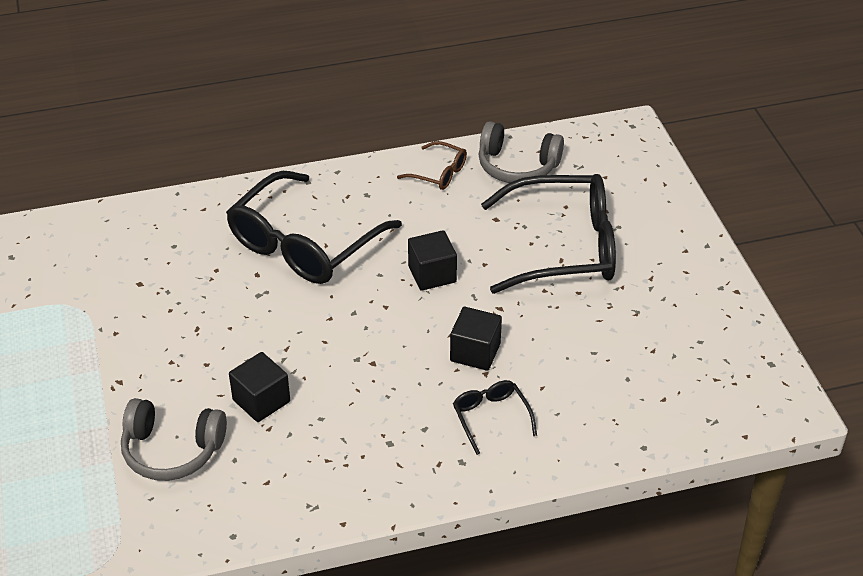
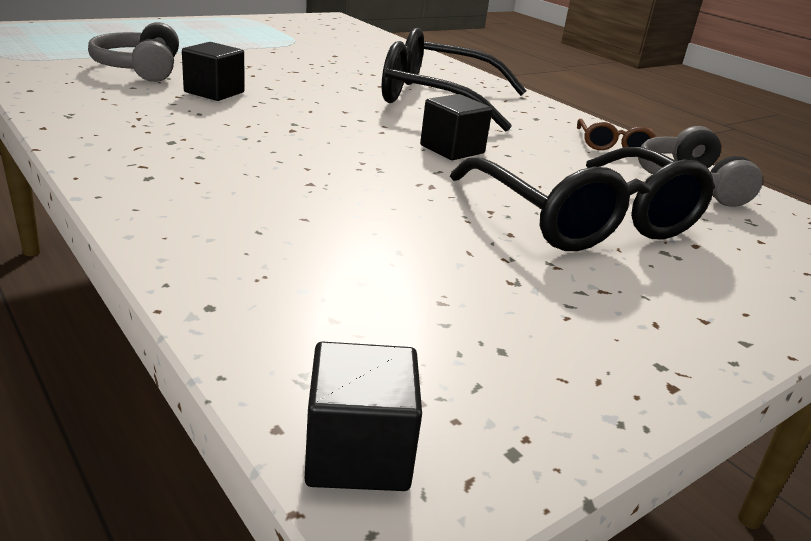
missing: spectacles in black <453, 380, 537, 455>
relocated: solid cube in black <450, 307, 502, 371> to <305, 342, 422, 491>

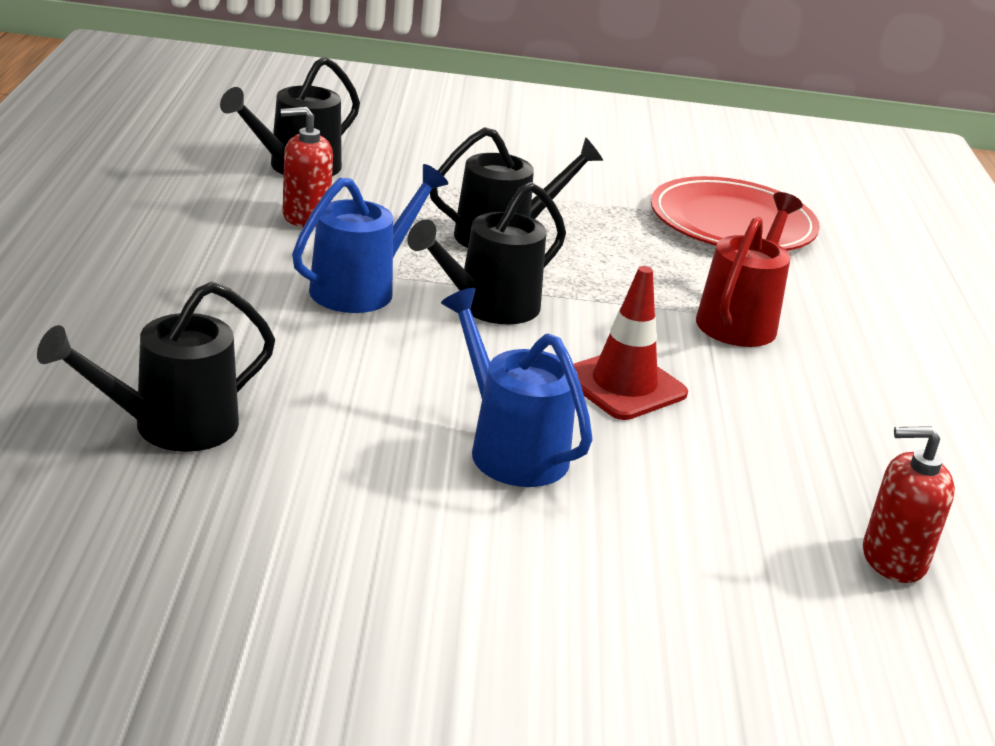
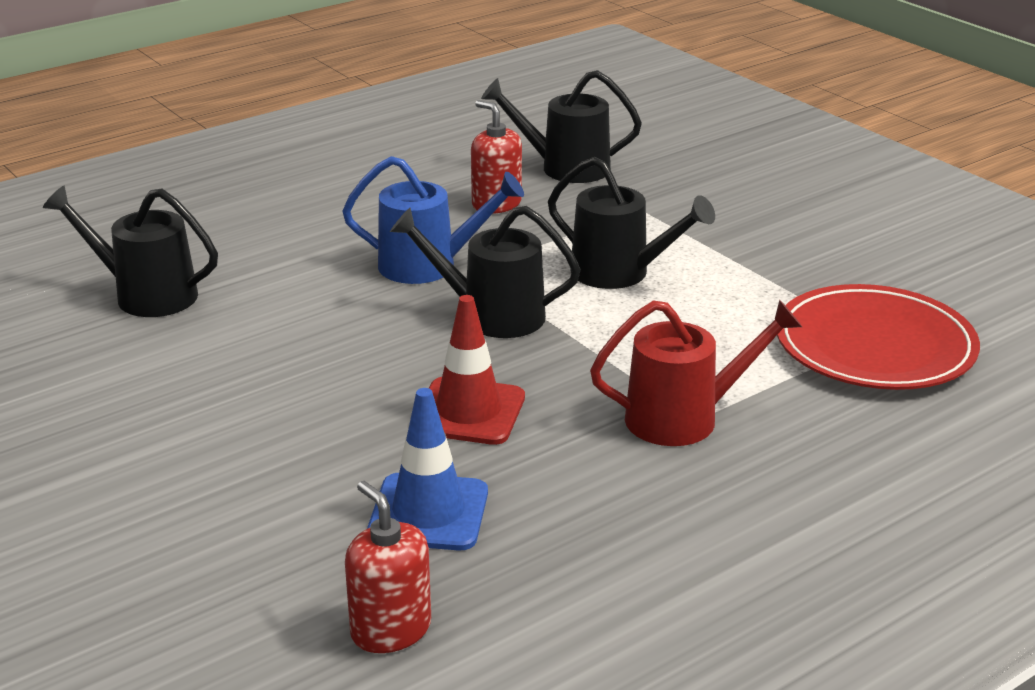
missing: watering pot in cobalt <441, 288, 593, 487>
appeared: traffic cone in cobalt <367, 388, 488, 551>

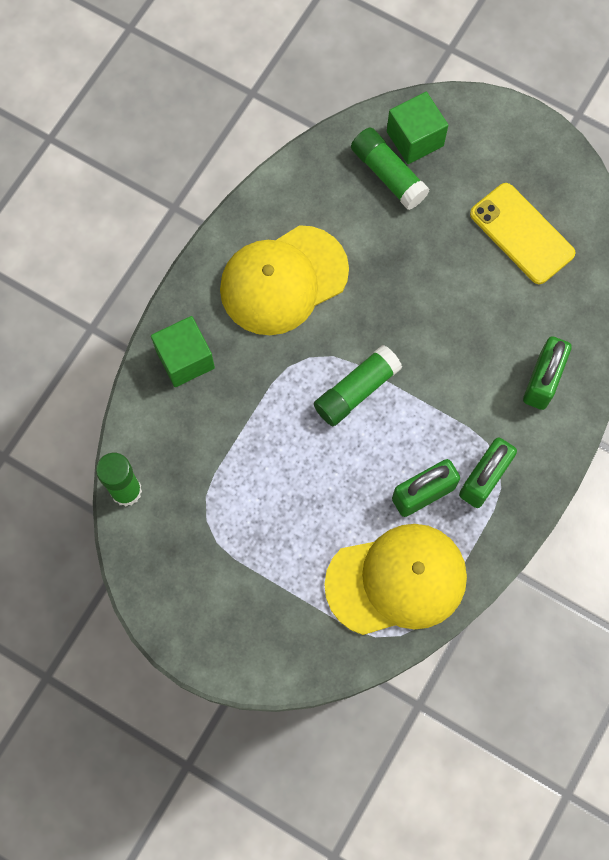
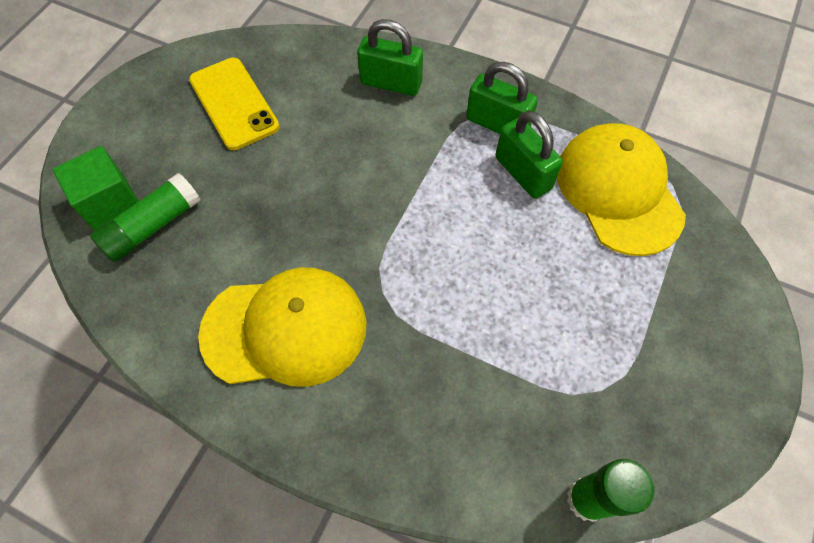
missing: solid cube in emerald <151, 316, 215, 387>; glue stick in emerald <314, 345, 402, 426>
spun: peaked cap in golden <220, 225, 349, 335> = <198, 268, 367, 387> 60 degrees counterclockwise; smartphone in golden <470, 183, 575, 284> = <189, 58, 280, 150> 75 degrees counterclockwise

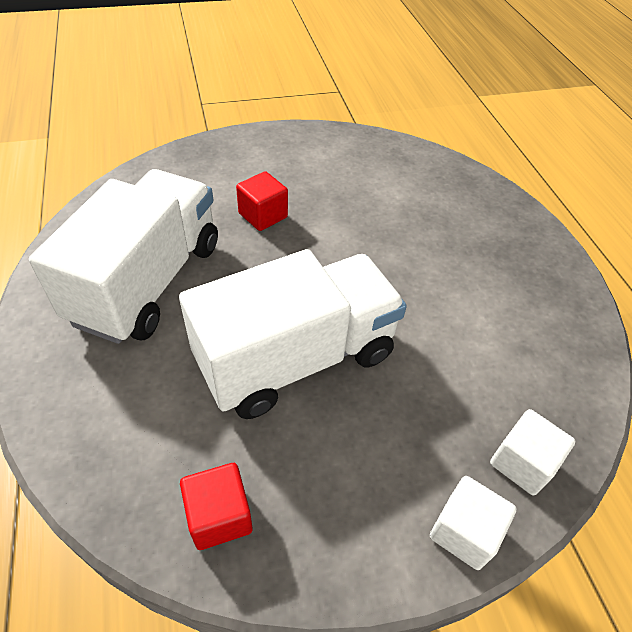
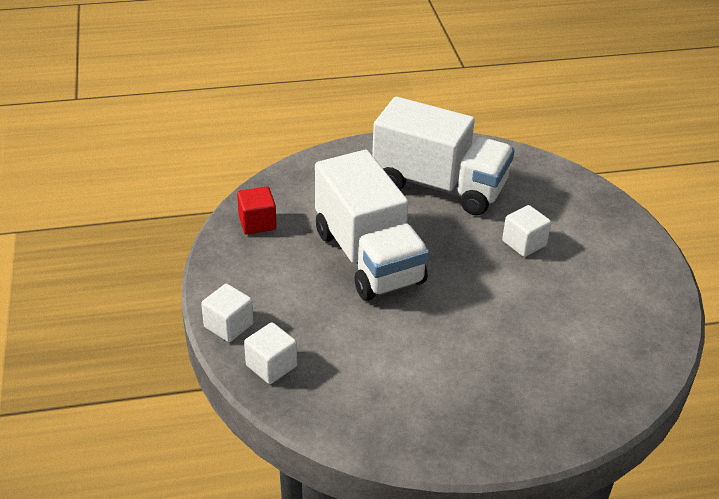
colour: solid cube in red <236, 171, 288, 231> to solid cube in snow-white <502, 205, 551, 257>

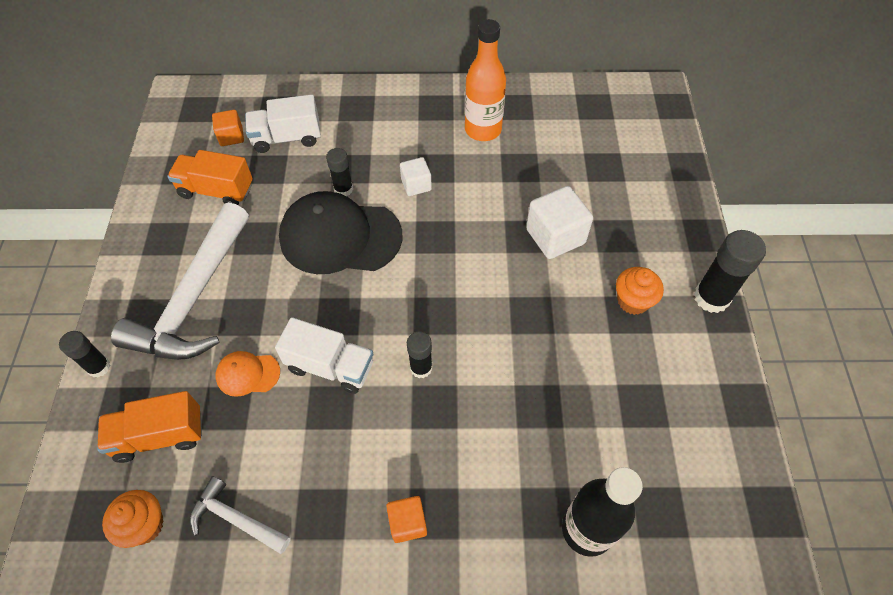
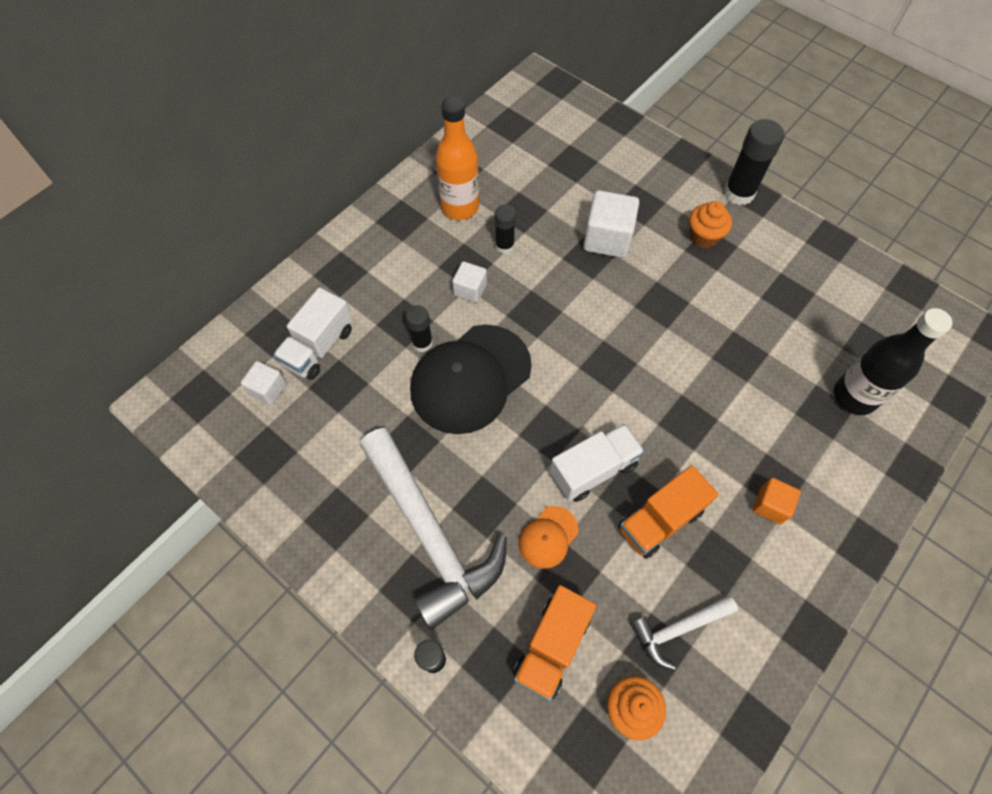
relocated: lorry in orange <167, 150, 253, 205> to <618, 465, 718, 559>; glue stick in black <407, 331, 432, 378> to <495, 205, 516, 254>
colour: solid cube in orange <212, 110, 244, 146> to solid cube in snow-white <241, 361, 287, 405>

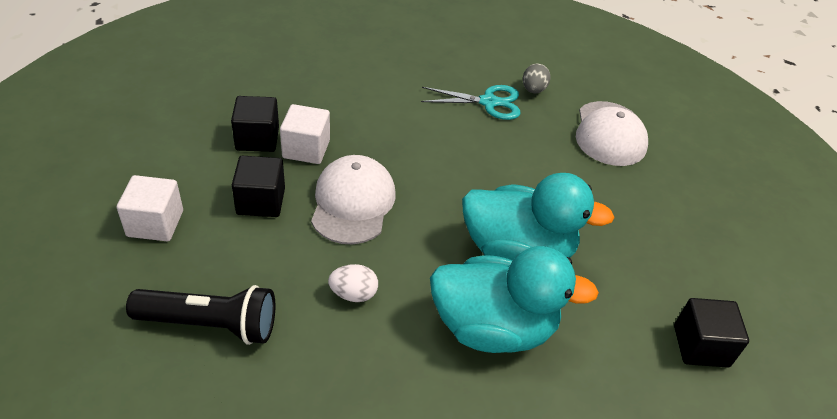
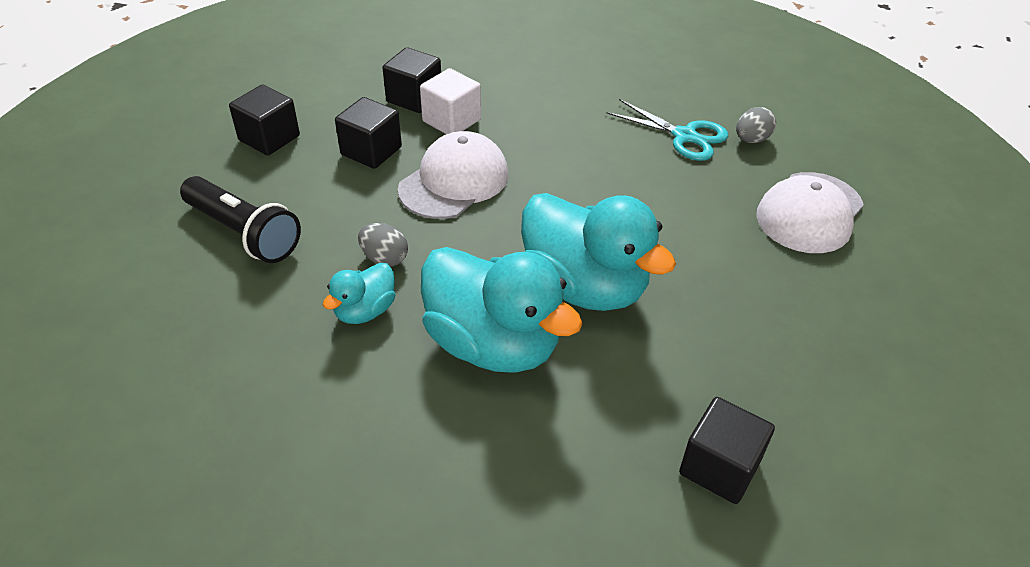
appeared: duck in teal <323, 263, 395, 324>
colour: solid cube in snow-white <117, 175, 183, 241> to solid cube in black <229, 85, 300, 155>; egg shape in snow-white <328, 264, 378, 302> to egg shape in grey <358, 223, 408, 267>

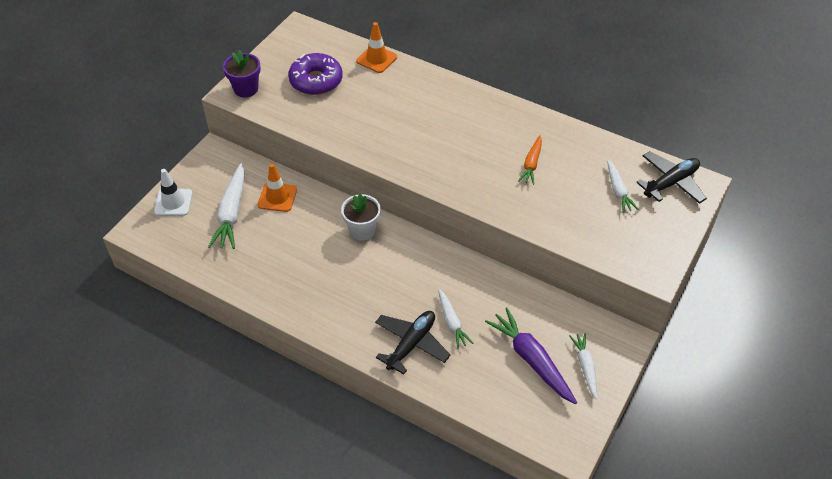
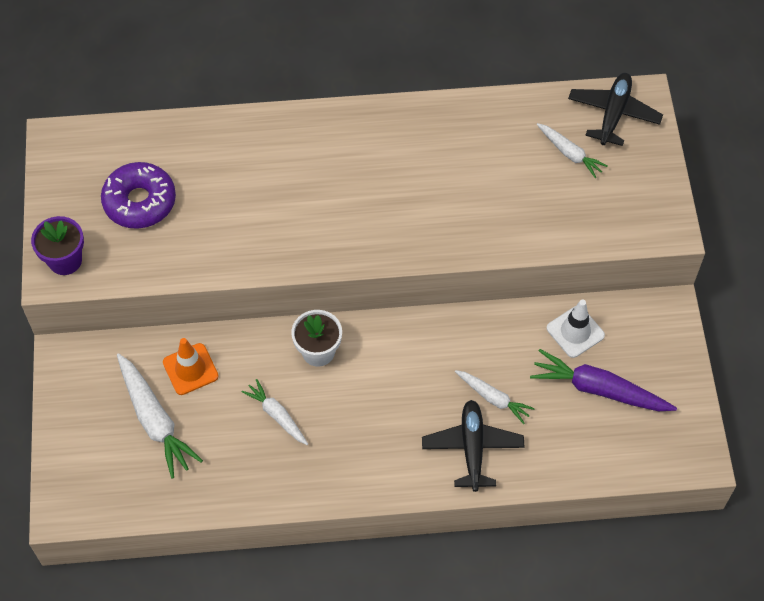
missing: traffic cone in orange <356, 22, 397, 73>; toy carrot in orange <518, 135, 542, 185>
relocated: traffic cone in snow-white <154, 169, 193, 216> to <547, 300, 605, 358>; toy carrot in snow-white <569, 333, 597, 399> to <242, 379, 308, 445>

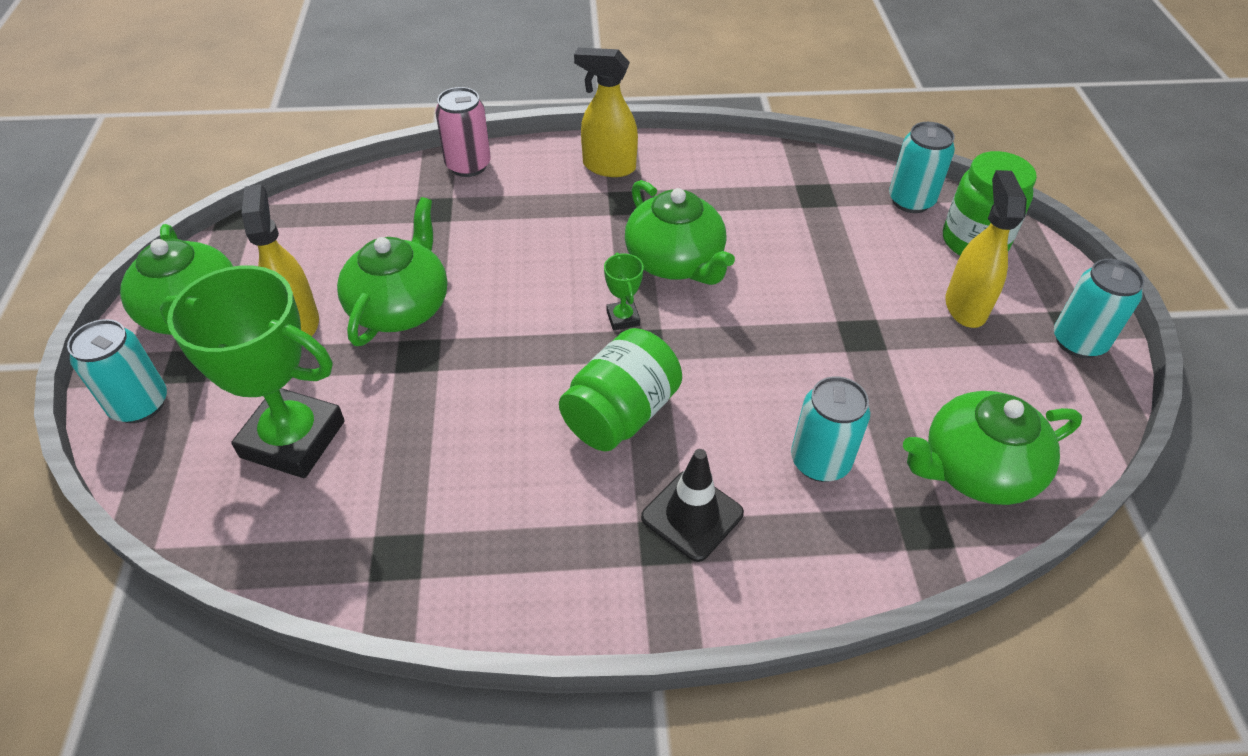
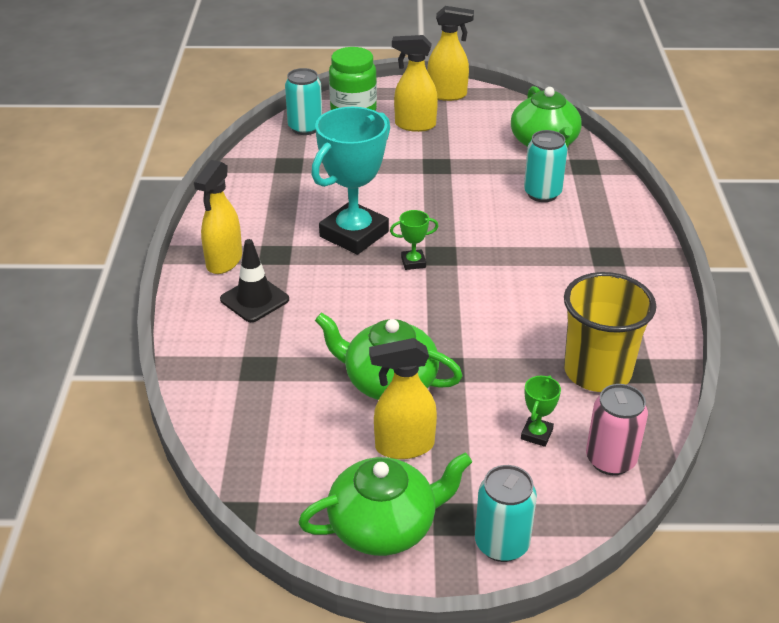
missing: jar in emerald <559, 328, 682, 451>
appeared: tumbler in golden <564, 272, 656, 392>
relocated: tin in pink <435, 87, 491, 177> to <586, 384, 648, 475>; traffic cone in black <641, 449, 744, 562> to <220, 239, 289, 322>
exchanged: teapot in emerald <625, 180, 735, 285> to prize cup in teal <311, 107, 390, 255>; tin in teal <1054, 259, 1145, 358> to spray cleaner in golden <427, 6, 474, 101>
size: prize cup in emerald <160, 266, 345, 478> = <521, 375, 561, 447> x0.42

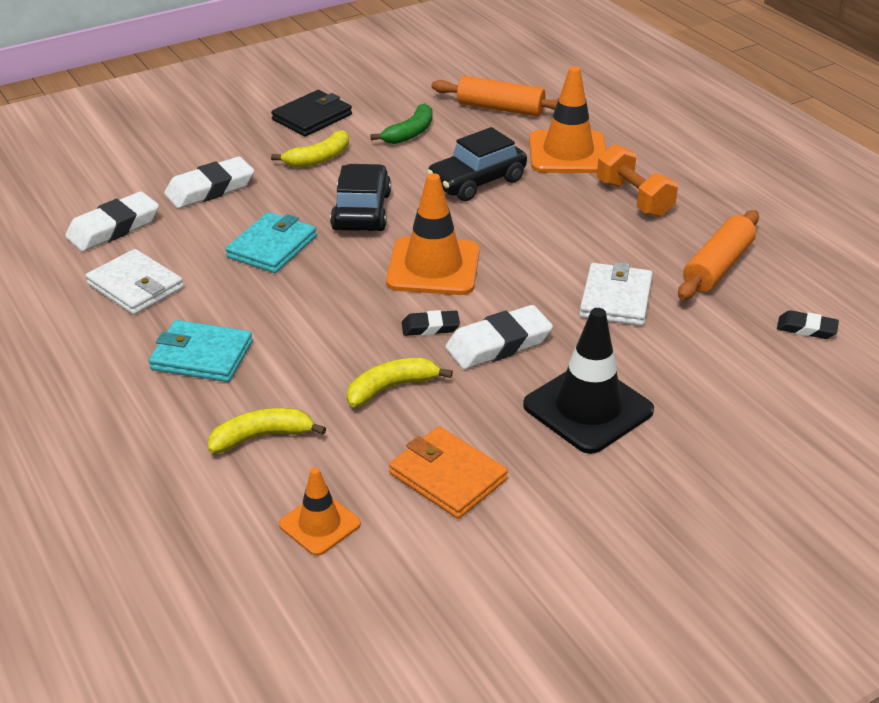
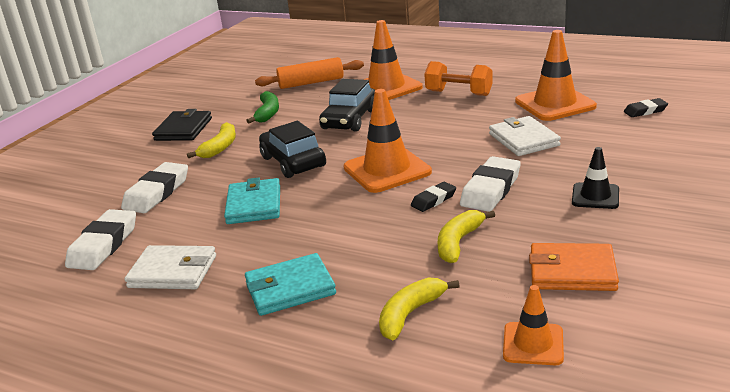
exchanged: pastry roller in orange <678, 210, 759, 300> to traffic cone in orange <515, 30, 597, 121>
size: traffic cone in black <523, 308, 654, 454> = <572, 147, 619, 209> x0.56

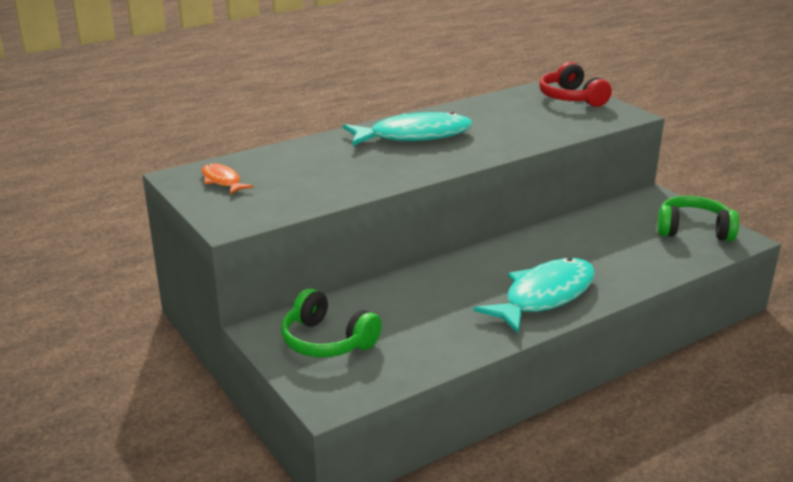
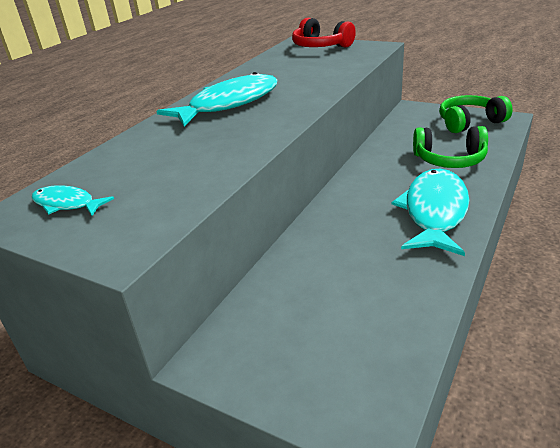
relocated: headphones in emerald <281, 288, 382, 357> to <413, 126, 488, 168>
colour: toy fish in orange <202, 163, 254, 195> to toy fish in teal <32, 185, 114, 216>

